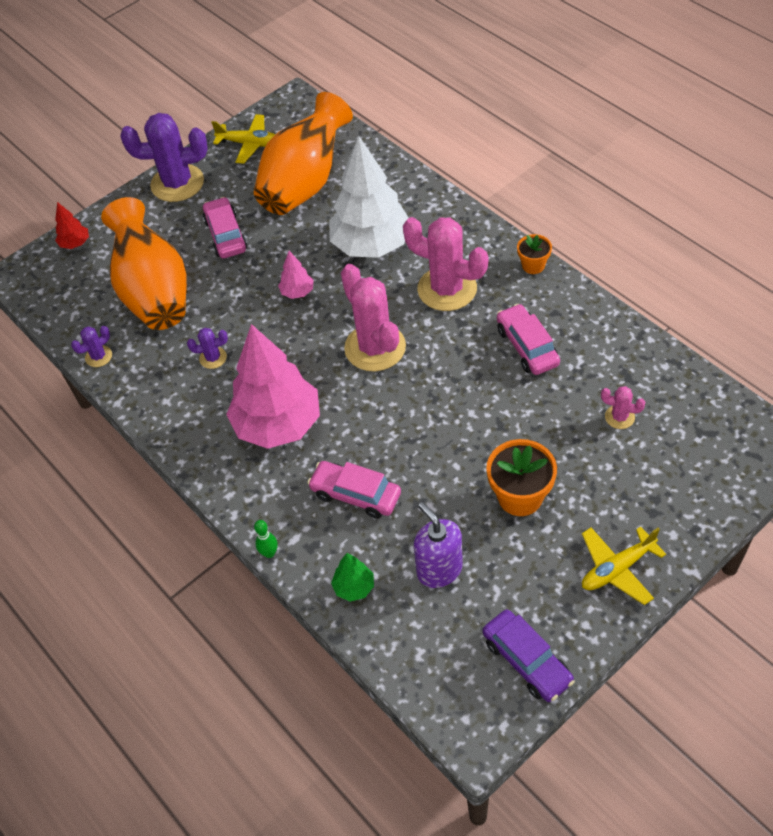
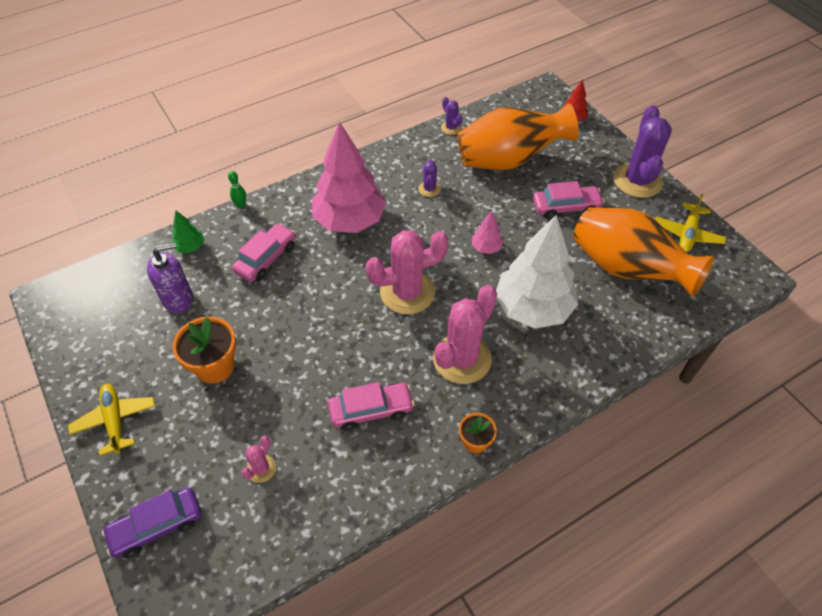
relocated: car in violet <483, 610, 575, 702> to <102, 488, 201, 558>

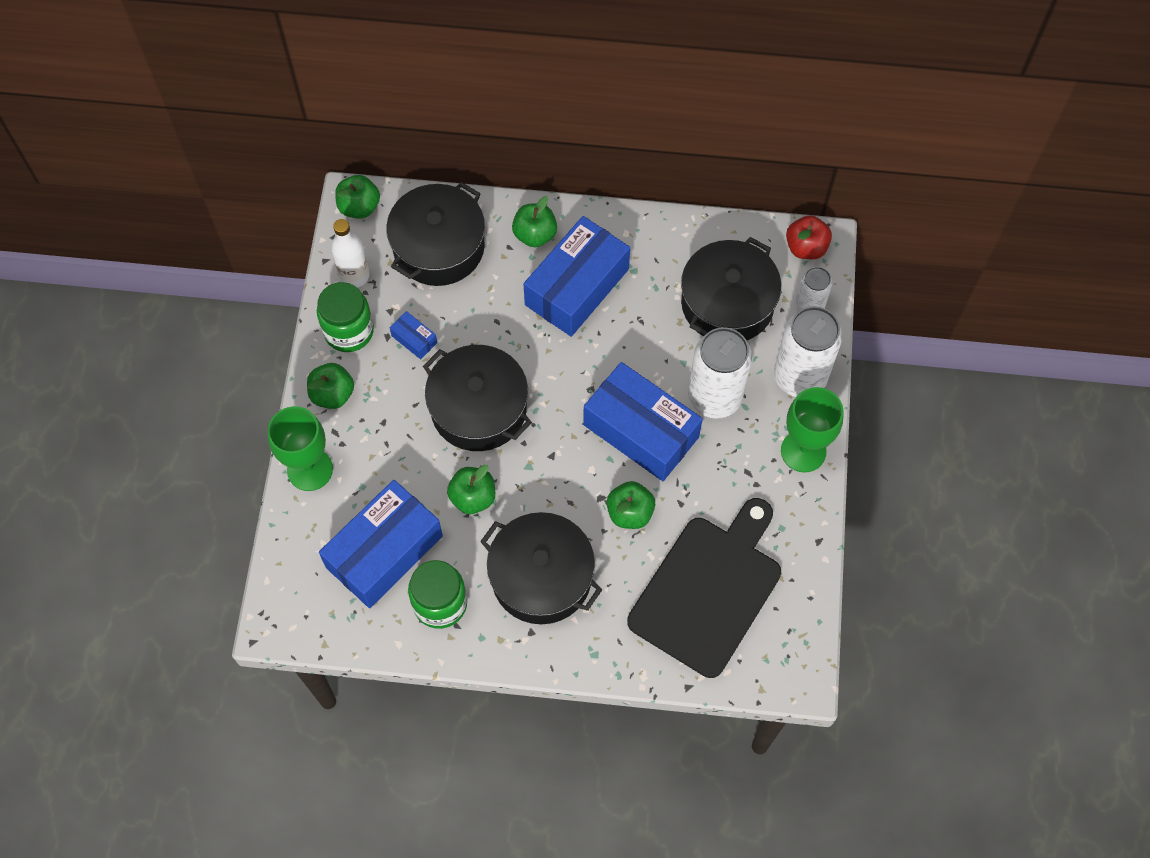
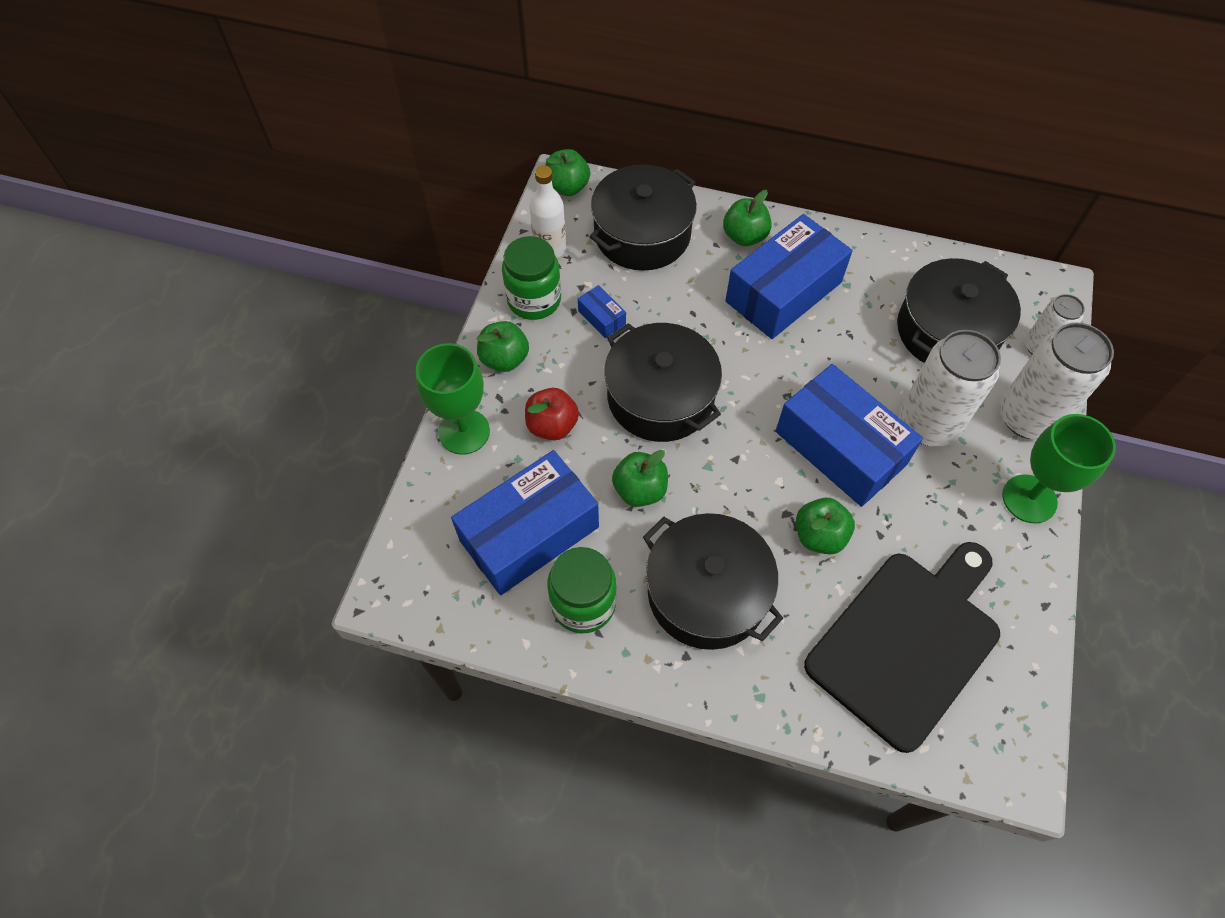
relocated: apple in red <786, 215, 832, 260> to <525, 388, 579, 440>

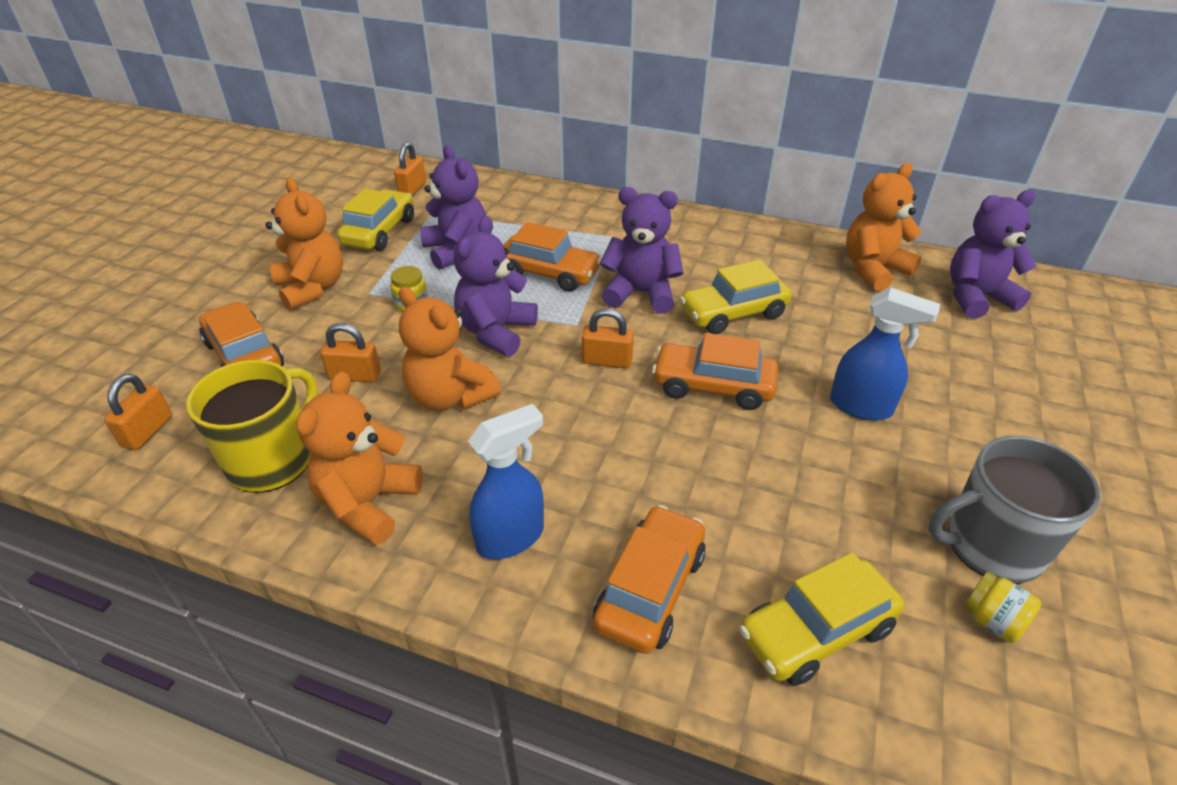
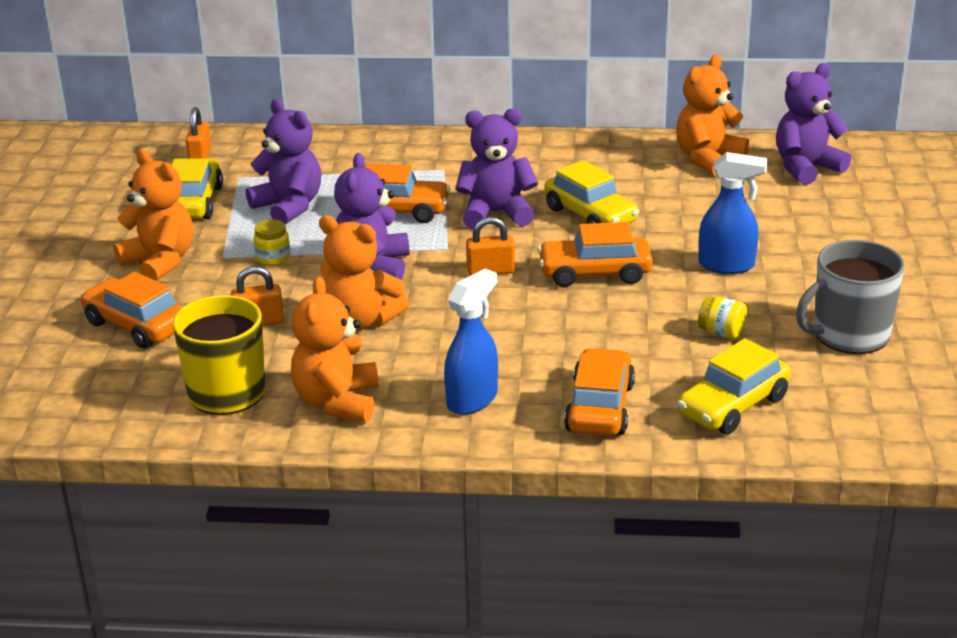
missing: lock in orange <104, 374, 172, 450>
relocated: jar in golden <963, 572, 1041, 643> to <698, 296, 747, 339>
spun: car in golden <680, 259, 792, 334> = <544, 160, 639, 224> 90 degrees counterclockwise

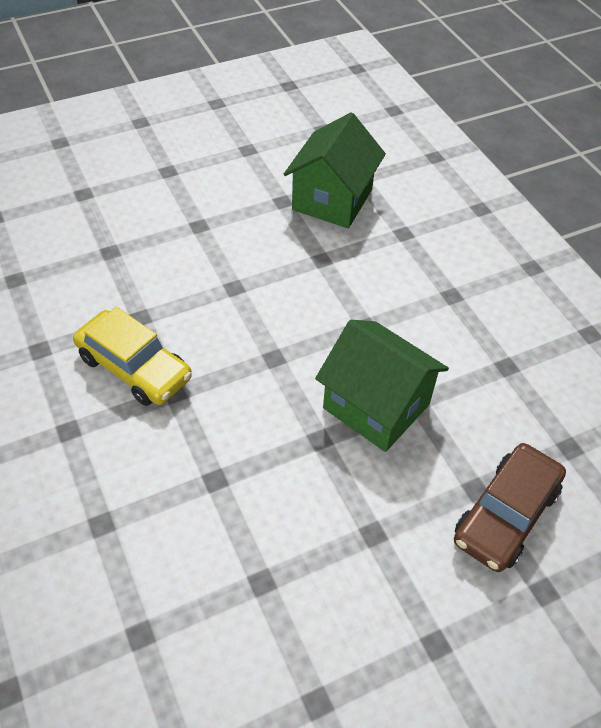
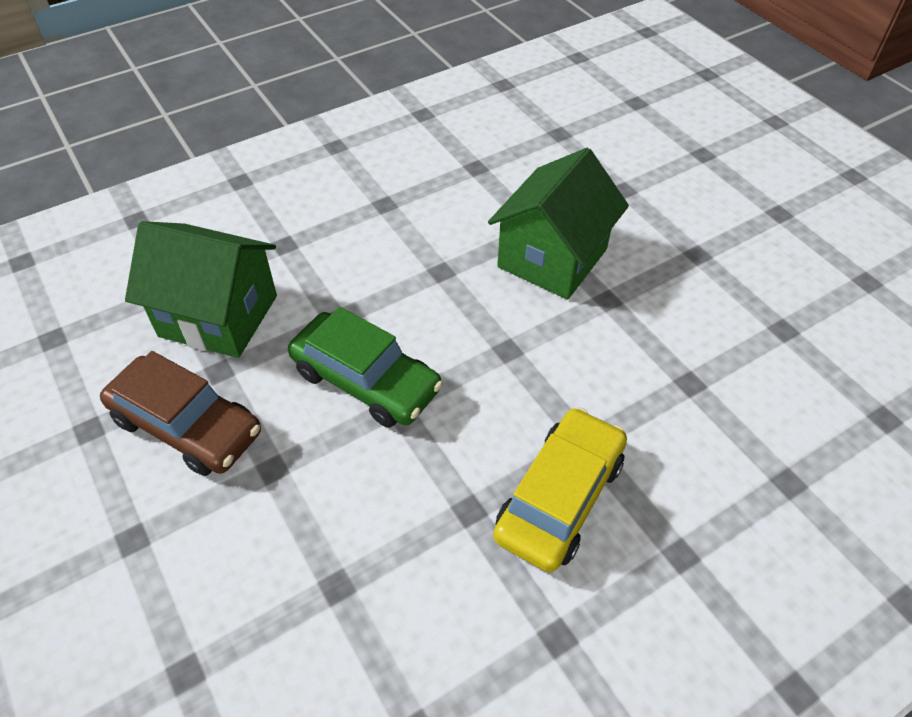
appeared: car in emerald <288, 307, 443, 428>
relocated: car in russet <454, 443, 566, 572> to <100, 351, 261, 476>

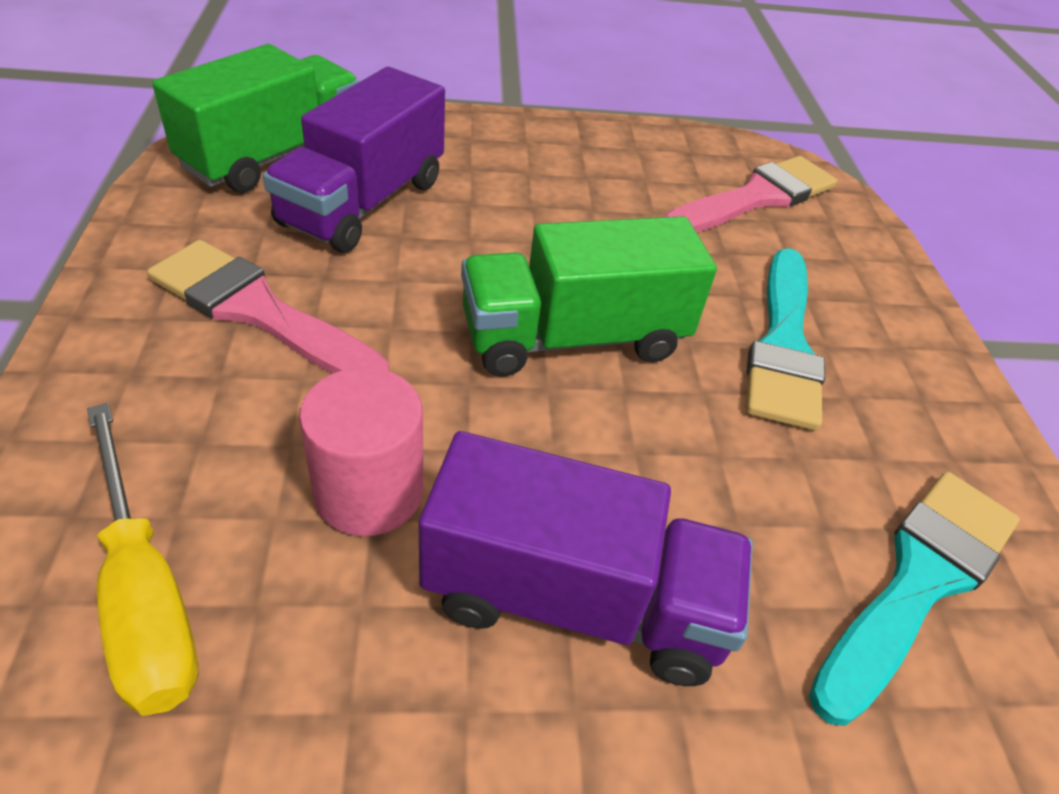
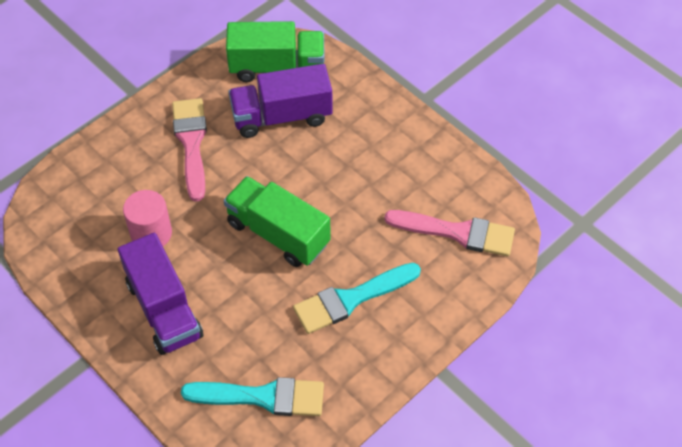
missing: flat screwdriver in golden <87, 403, 198, 716>

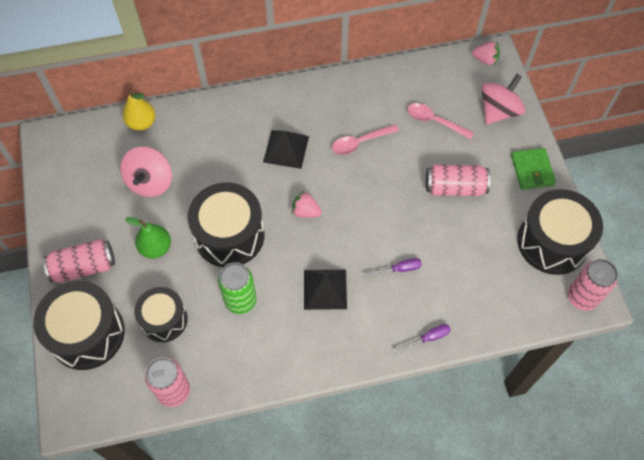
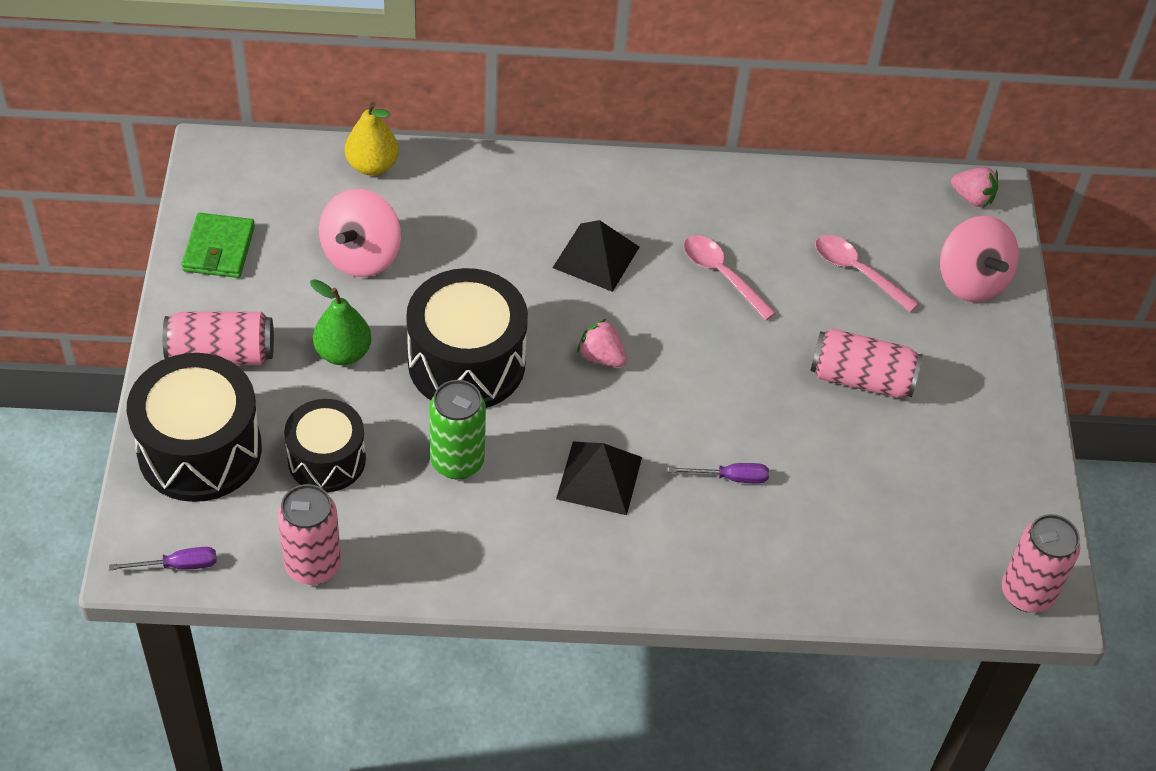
missing: drum in black <517, 189, 603, 275>
relocated: flat screwdriver in violet <393, 324, 451, 353> to <109, 547, 217, 570>; card wallet in emerald <511, 148, 556, 190> to <182, 213, 255, 278>
spun: tablespoon in pink <332, 124, 399, 155> = <684, 235, 776, 321> 60 degrees clockwise; toy top in pink <481, 74, 526, 124> = <940, 216, 1019, 302> 105 degrees clockwise

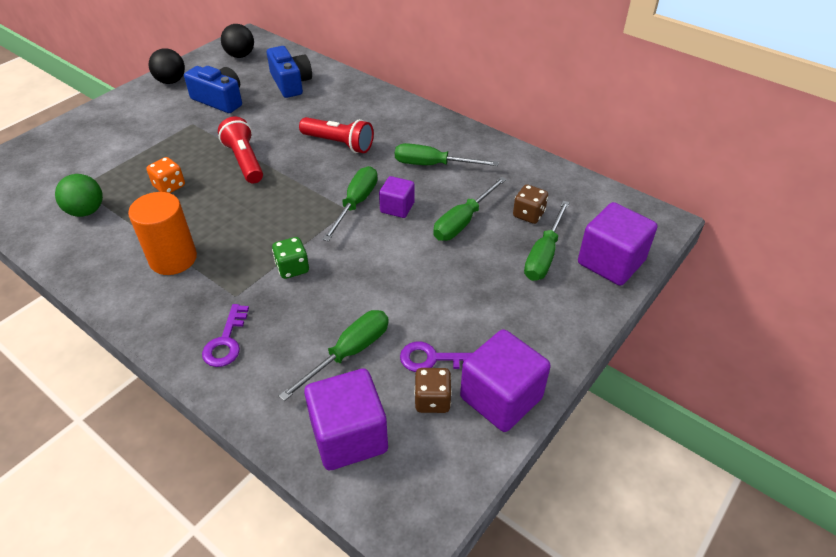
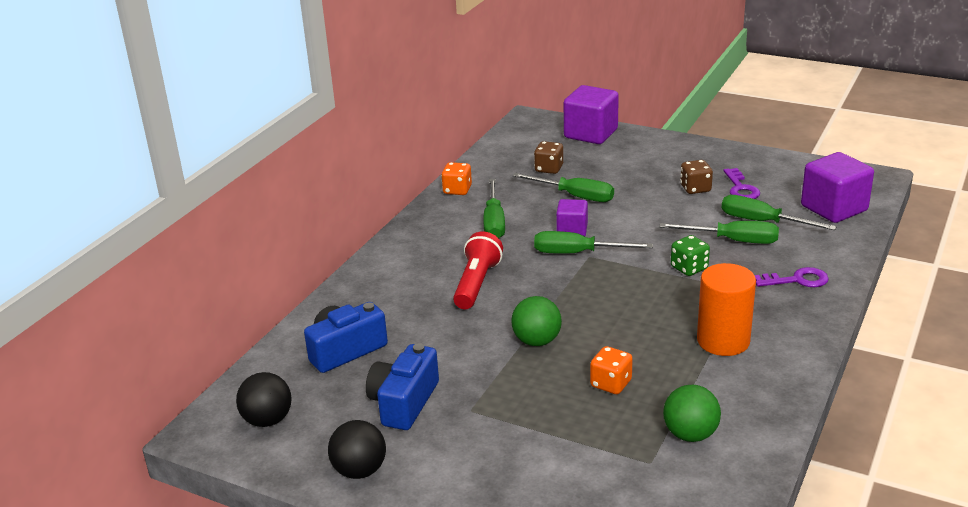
missing: solid cube in violet <460, 329, 551, 432>
appeared: dice in orange <441, 162, 472, 195>
relocated: dice in russet <414, 368, 452, 413> to <680, 160, 713, 194>; flat screwdriver in emerald <524, 201, 570, 281> to <659, 221, 779, 244>
exchanged: pocket torch in red <218, 117, 263, 184> to ball in emerald <511, 296, 562, 346>

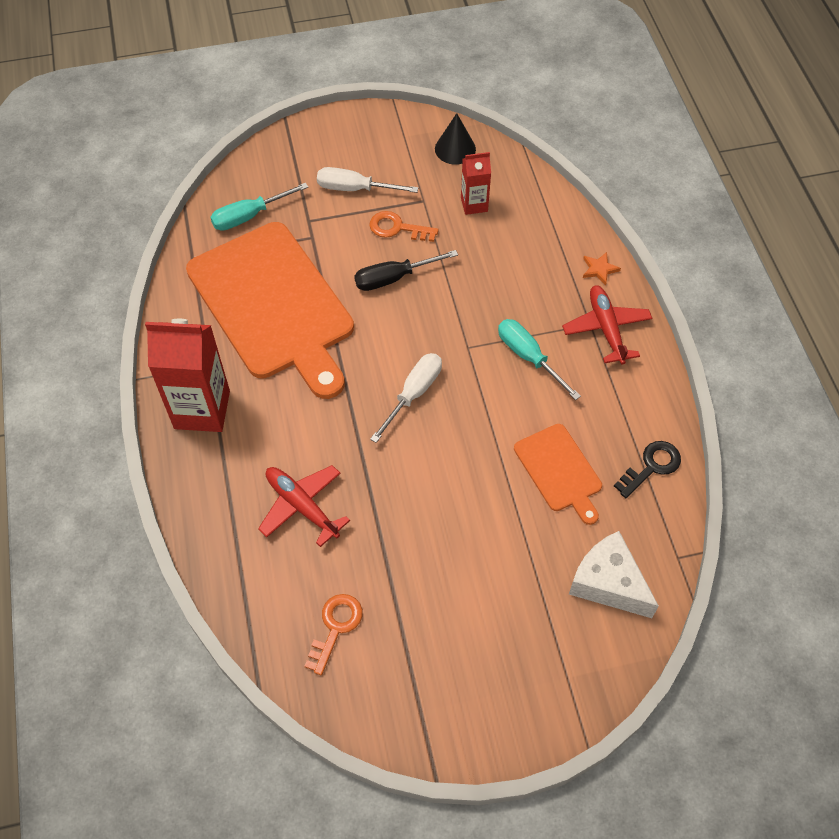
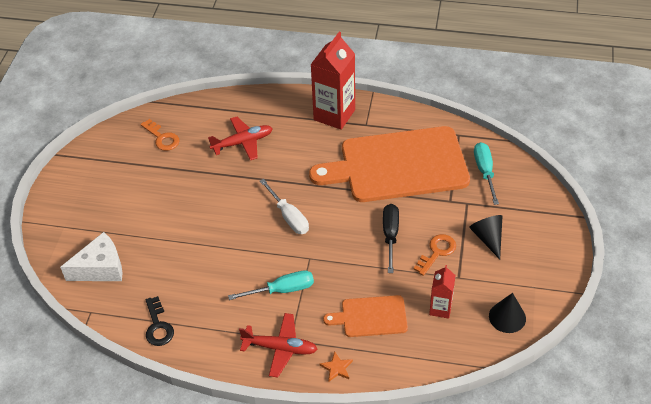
relocated: bread board in orange <514, 424, 602, 525> to <323, 295, 408, 337>
exchanged: flat screwdriver in snow-white <317, 167, 418, 193> to cone in black <469, 215, 502, 259>

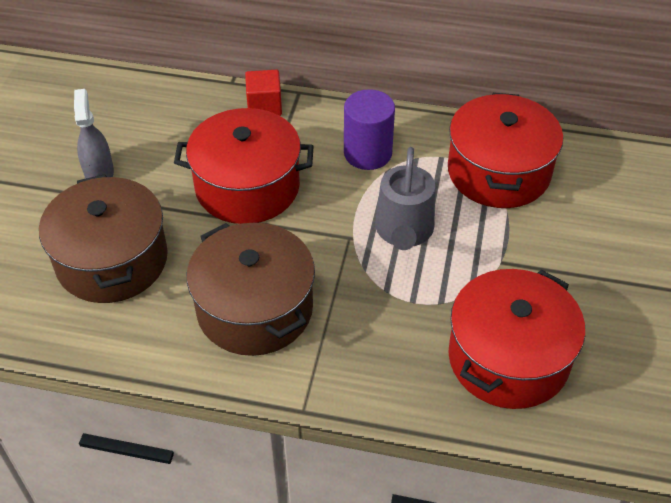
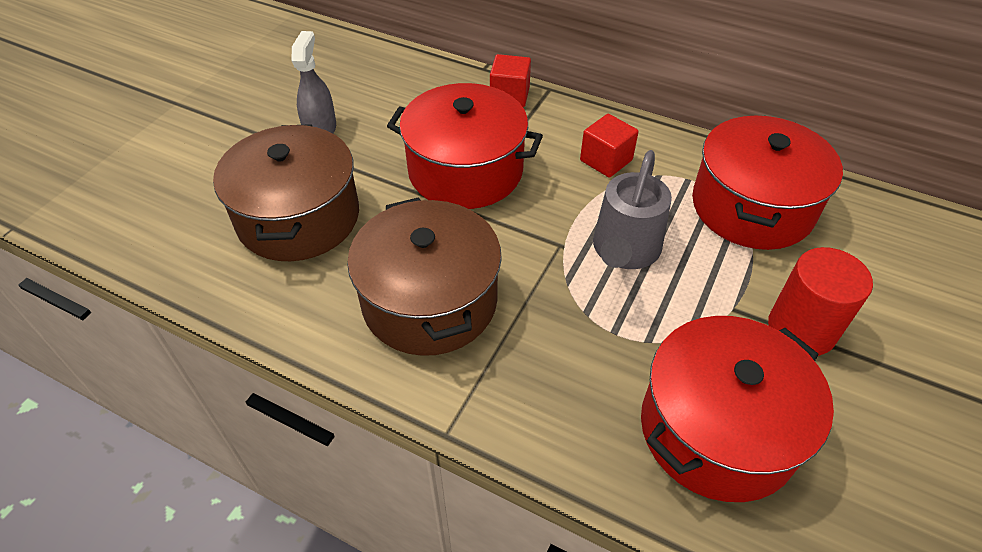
appeared: cylinder in red <768, 247, 873, 356>
exchanged: cylinder in violet <344, 89, 395, 170> to solid cube in red <580, 114, 639, 178>

